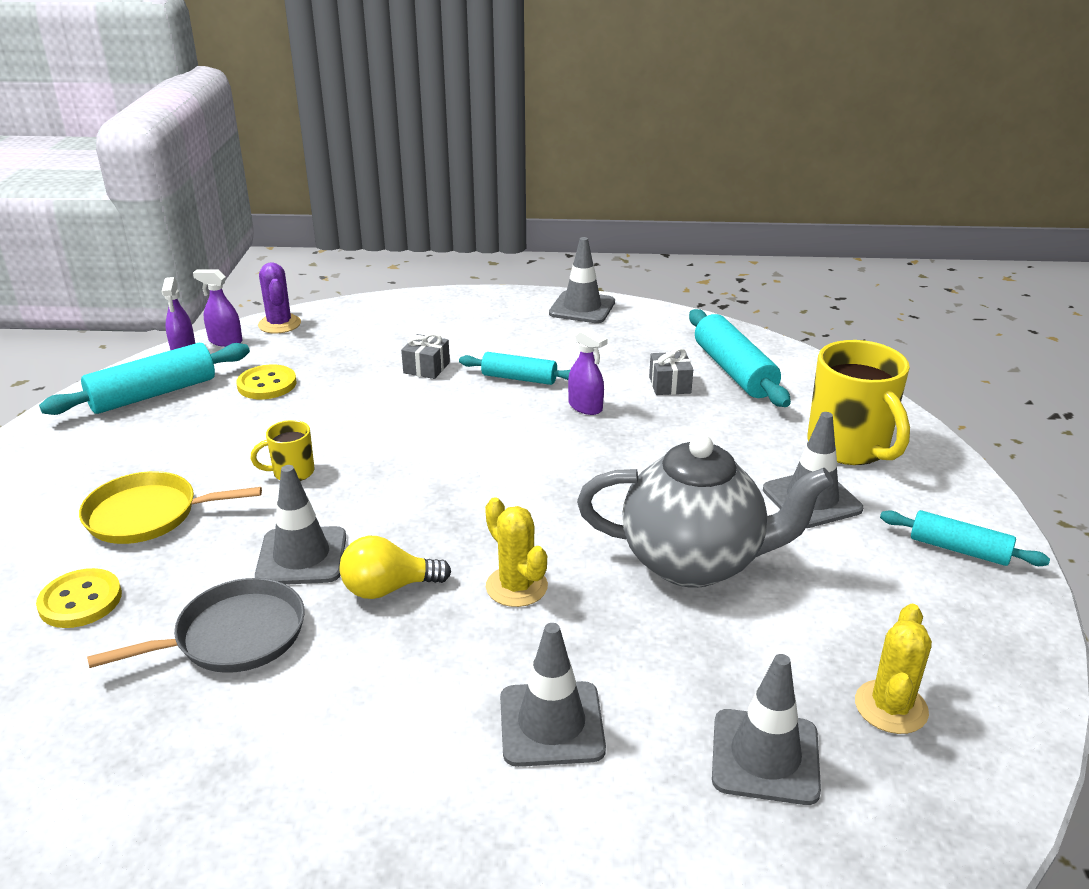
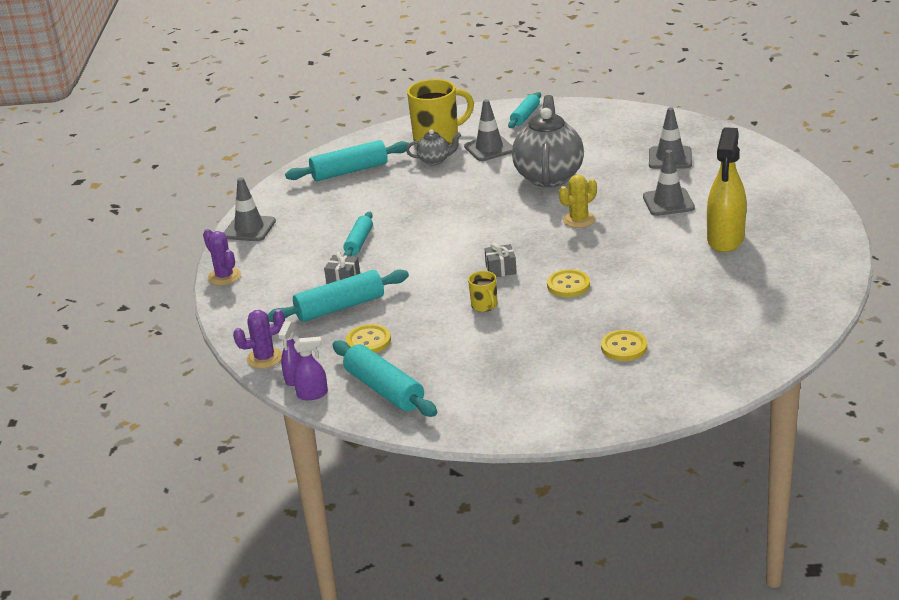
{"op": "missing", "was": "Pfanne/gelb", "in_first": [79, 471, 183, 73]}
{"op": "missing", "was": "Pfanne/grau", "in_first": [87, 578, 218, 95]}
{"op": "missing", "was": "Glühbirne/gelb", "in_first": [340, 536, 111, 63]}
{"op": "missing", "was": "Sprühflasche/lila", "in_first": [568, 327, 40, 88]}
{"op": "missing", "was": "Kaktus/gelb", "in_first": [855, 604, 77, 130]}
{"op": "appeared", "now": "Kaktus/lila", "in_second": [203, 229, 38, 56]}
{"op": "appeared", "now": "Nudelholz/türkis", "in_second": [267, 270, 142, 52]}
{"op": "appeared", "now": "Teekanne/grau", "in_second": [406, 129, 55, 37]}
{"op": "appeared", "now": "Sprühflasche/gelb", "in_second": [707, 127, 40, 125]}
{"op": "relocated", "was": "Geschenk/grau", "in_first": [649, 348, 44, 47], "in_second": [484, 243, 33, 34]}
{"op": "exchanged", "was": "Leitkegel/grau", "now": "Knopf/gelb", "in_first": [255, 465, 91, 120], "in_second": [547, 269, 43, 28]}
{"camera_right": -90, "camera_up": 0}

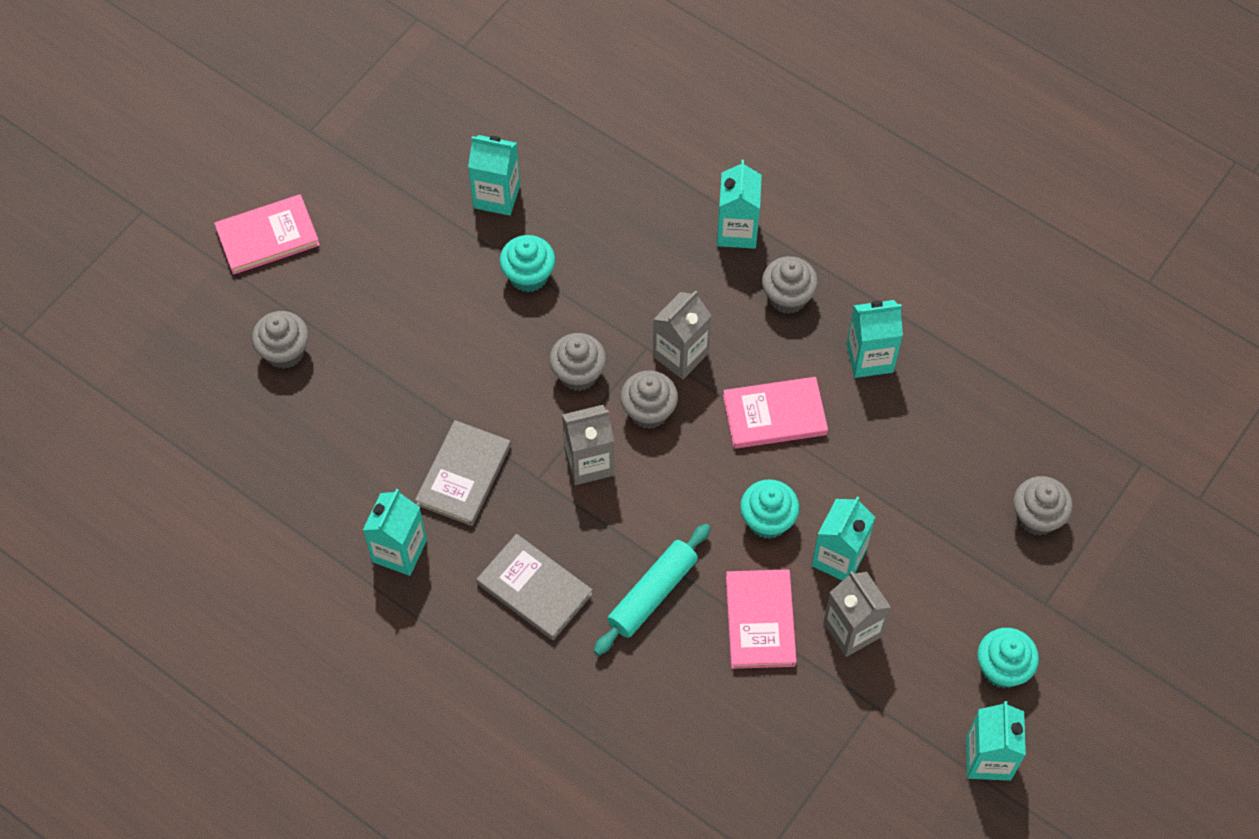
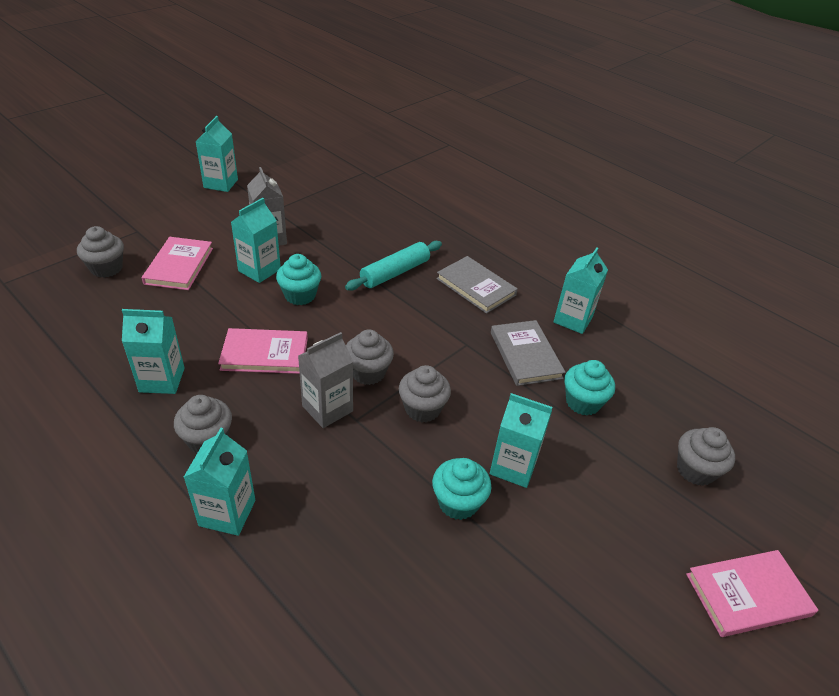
{"op": "missing", "was": "Getränkekarton/grau", "in_first": [562, 405, 52, 80]}
{"op": "relocated", "was": "Getränkekarton/türkis", "in_first": [468, 135, 52, 81], "in_second": [490, 393, 62, 95]}
{"op": "relocated", "was": "Buch/rosa", "in_first": [726, 569, 71, 100], "in_second": [142, 237, 71, 53]}
{"op": "relocated", "was": "Muffin/türkis", "in_first": [977, 628, 62, 60], "in_second": [564, 360, 51, 55]}
{"op": "spun", "was": "Buch/grau", "in_first": [415, 420, 96, 106], "in_second": [491, 320, 75, 66], "clockwise": -45}
{"camera_right": -175, "camera_up": -20}

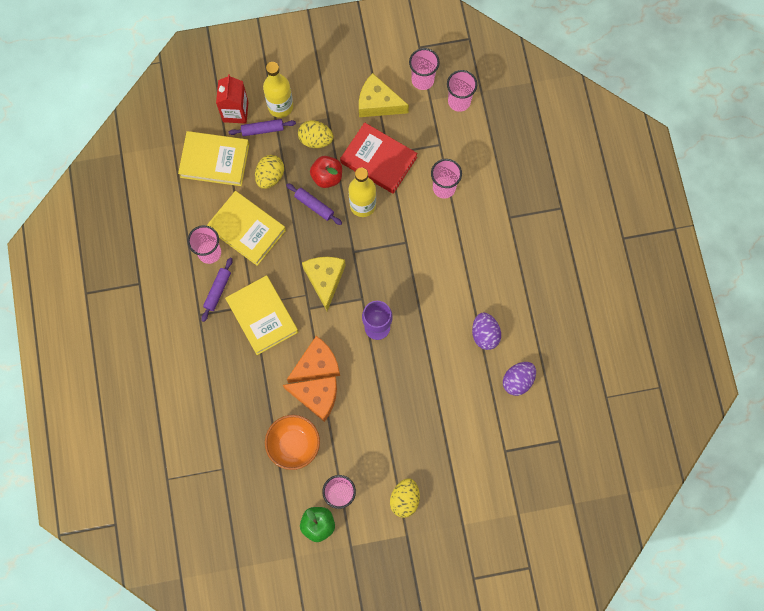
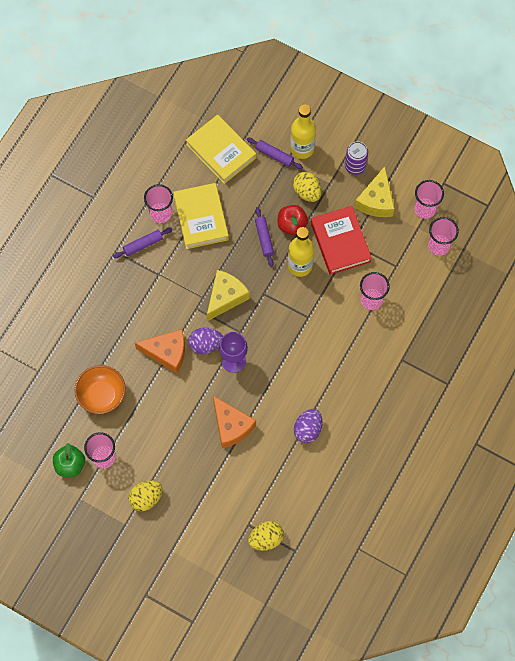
{"op": "missing", "was": "Getränkekarton/rot", "in_first": [216, 74, 32, 50]}
{"op": "missing", "was": "Buch/gelb", "in_first": [225, 275, 73, 80]}
{"op": "appeared", "now": "Dose/lila", "in_second": [345, 141, 23, 34]}
{"op": "relocated", "was": "Ei/gelb", "in_first": [255, 155, 29, 34], "in_second": [248, 521, 36, 30]}
{"op": "relocated", "was": "Käse/orange", "in_first": [283, 377, 54, 45], "in_second": [213, 396, 43, 52]}
{"op": "relocated", "was": "Ei/lila", "in_first": [503, 362, 33, 34], "in_second": [188, 328, 35, 26]}
{"op": "spun", "was": "Käse/gelb", "in_first": [359, 73, 50, 44], "in_second": [355, 166, 39, 51], "clockwise": -135}
{"camera_right": 40, "camera_up": -5}

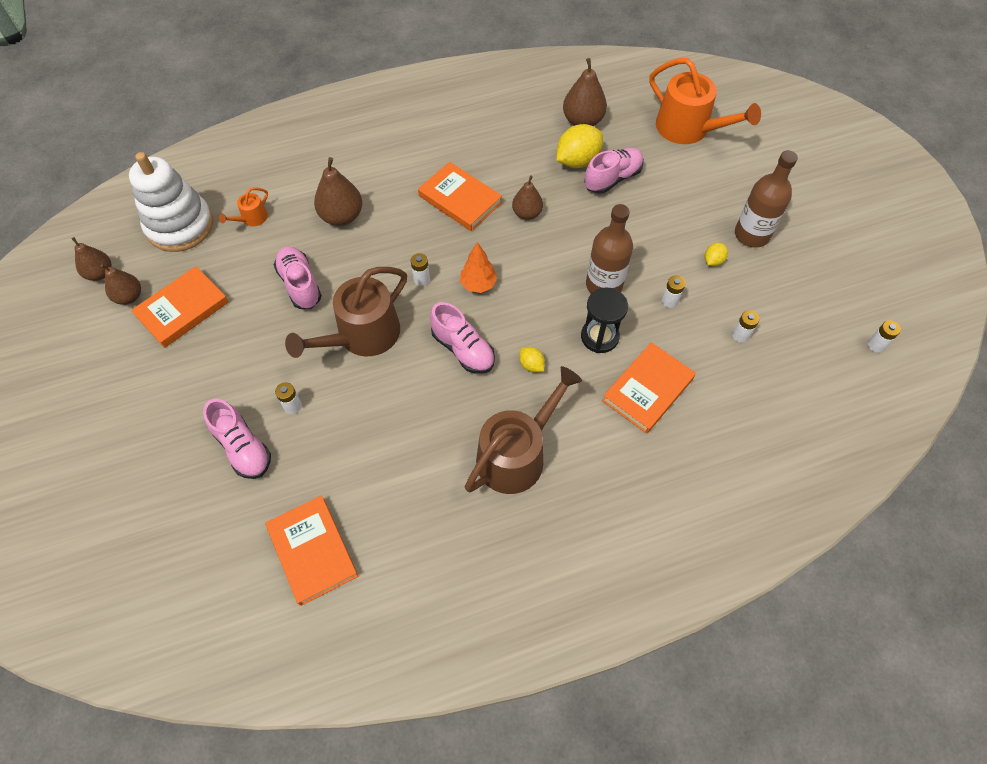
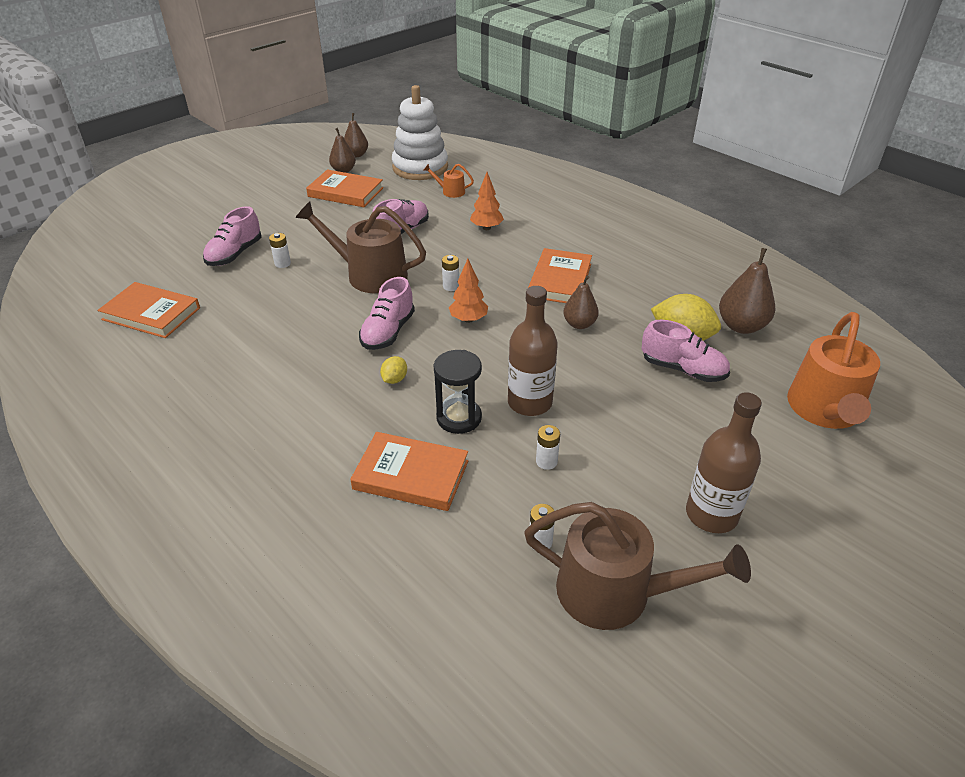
{"op": "missing", "was": "Zitrone/gelb", "in_first": [705, 243, 23, 23]}
{"op": "missing", "was": "Batterie/weiß", "in_first": [868, 320, 33, 33]}
{"op": "relocated", "was": "Gießkanne/braun", "in_first": [465, 366, 117, 128], "in_second": [524, 502, 227, 128]}
{"op": "exchanged", "was": "Birne/braun", "now": "Baum/orange", "in_first": [314, 157, 49, 69], "in_second": [470, 172, 34, 58]}
{"op": "spun", "was": "Buch/orange", "in_first": [265, 496, 93, 110], "in_second": [97, 282, 103, 56], "clockwise": 75}
{"camera_right": 65, "camera_up": -20}

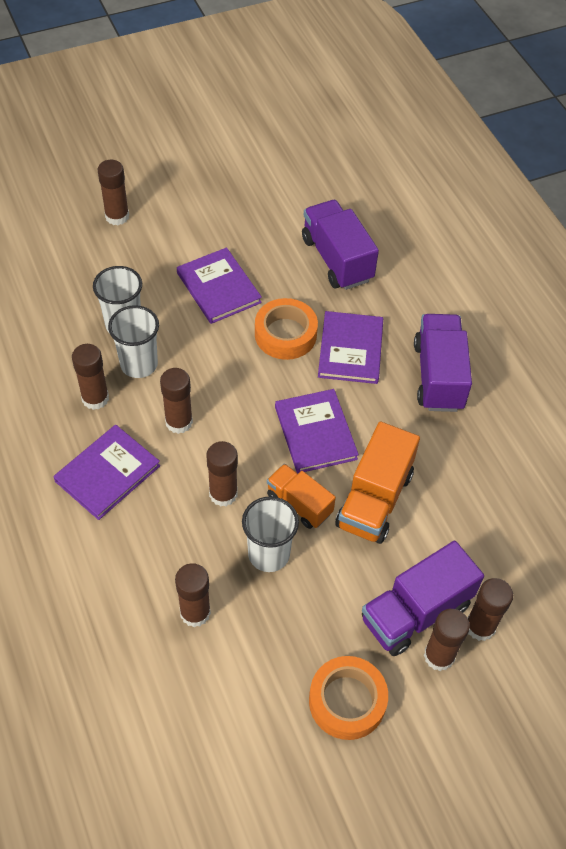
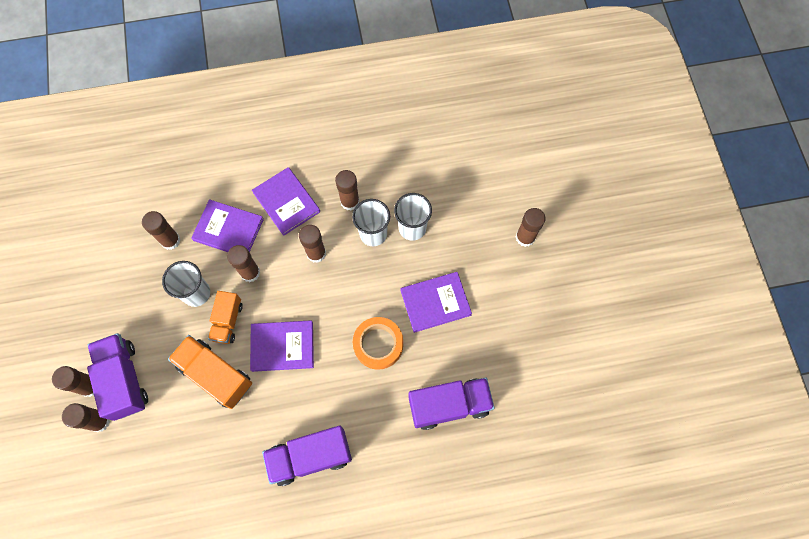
{"op": "missing", "was": "Klebeband/orange", "in_first": [309, 656, 79, 84]}
{"op": "relocated", "was": "Buch/lila", "in_first": [318, 311, 65, 73], "in_second": [191, 199, 73, 53]}
{"op": "spun", "was": "Lastwagen/orange", "in_first": [267, 464, 69, 65], "in_second": [208, 291, 35, 53], "clockwise": 135}
{"op": "spun", "was": "Lastwagen/lila", "in_first": [414, 314, 58, 98], "in_second": [262, 426, 90, 60], "clockwise": 150}
{"camera_right": 105, "camera_up": 15}

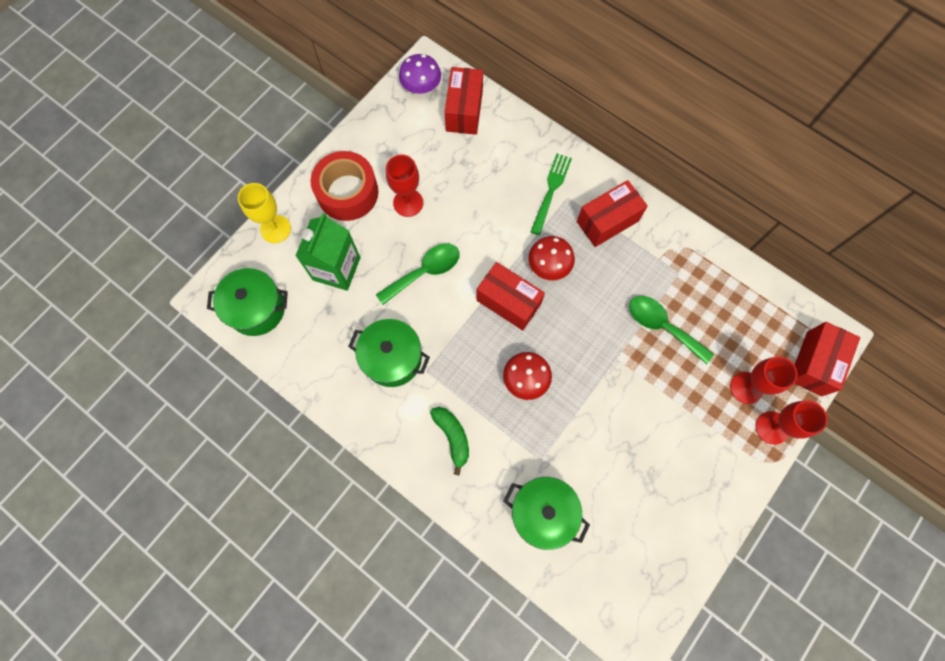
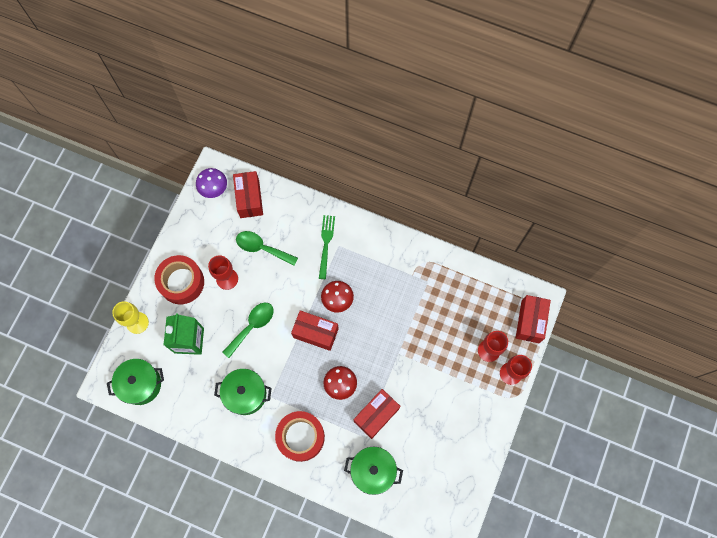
{"op": "relocated", "was": "Schachtel/rot", "in_first": [577, 180, 71, 67], "in_second": [354, 389, 47, 50]}
{"op": "relocated", "was": "Löffel/grün", "in_first": [629, 296, 85, 68], "in_second": [236, 231, 62, 35]}
{"op": "exchanged", "was": "Banane/grün", "now": "Klebeband/rot", "in_first": [430, 407, 39, 69], "in_second": [275, 411, 50, 51]}
{"camera_right": -15, "camera_up": 0}

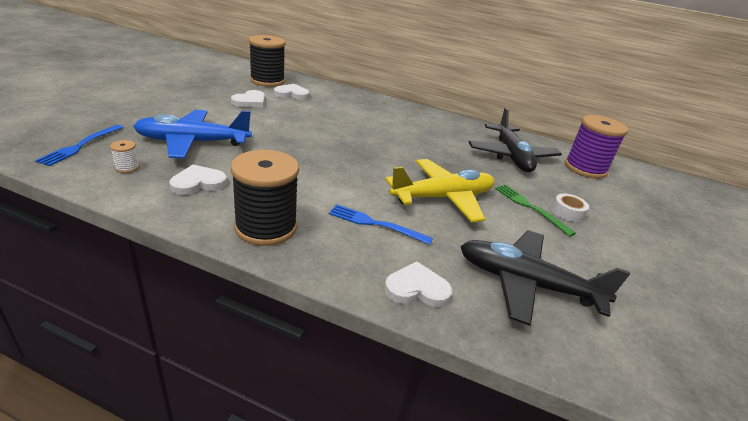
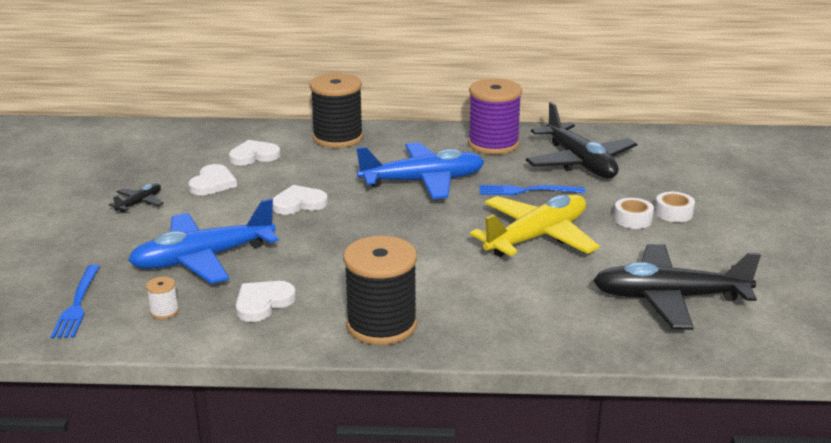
{"op": "appeared", "now": "Flugzeug/schwarz", "in_second": [109, 183, 55, 30]}
{"op": "appeared", "now": "Flugzeug/blau", "in_second": [356, 142, 128, 57]}
{"op": "relocated", "was": "Garnrolle/schwarz", "in_first": [249, 35, 37, 52], "in_second": [310, 73, 53, 75]}
{"op": "relocated", "was": "Gabel/blau", "in_first": [329, 204, 104, 41], "in_second": [480, 185, 105, 10]}
{"op": "relocated", "was": "Herz/weiß", "in_first": [384, 262, 68, 45], "in_second": [272, 185, 56, 30]}
{"op": "relocated", "was": "Garnrolle/lila", "in_first": [565, 115, 63, 64], "in_second": [468, 78, 54, 77]}
{"op": "exchanged", "was": "Gabel/grün", "now": "Klebeband/weiß", "in_first": [495, 185, 81, 52], "in_second": [614, 198, 40, 31]}
{"camera_right": -15, "camera_up": -5}

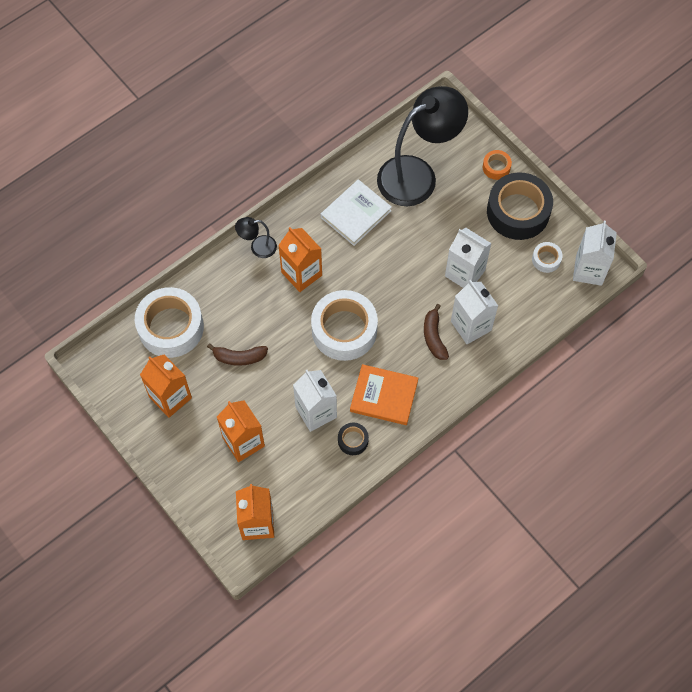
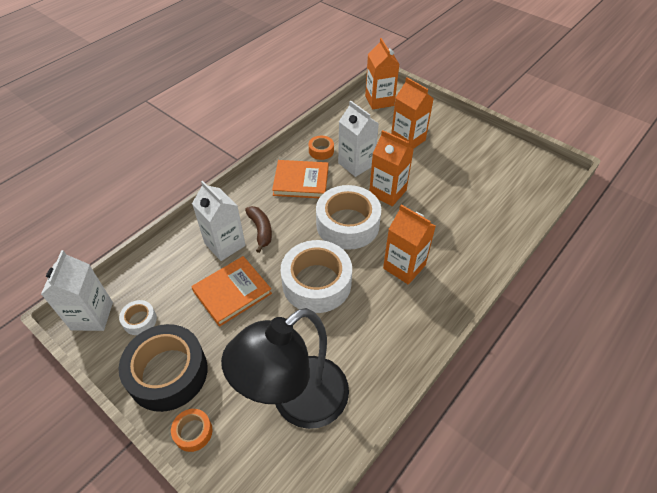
{"op": "missing", "was": "Banane/braun", "in_first": [207, 343, 61, 23]}
{"op": "missing", "was": "Lampe/schwarz", "in_first": [235, 217, 42, 41]}
{"op": "missing", "was": "Buch/weiß", "in_first": [321, 179, 71, 67]}
{"op": "relocated", "was": "Klebeband/weiß", "in_first": [135, 287, 69, 71], "in_second": [281, 240, 71, 73]}
{"op": "relocated", "was": "Getränkekarton/orange", "in_first": [140, 355, 52, 63], "in_second": [369, 130, 45, 76]}
{"op": "exchanged", "was": "Getränkekarton/weiß", "now": "Buch/orange", "in_first": [445, 228, 47, 60], "in_second": [191, 256, 81, 71]}
{"op": "colour", "was": "Klebeband/schwarz", "now": "Klebeband/orange", "in_first": [338, 423, 31, 32], "in_second": [309, 136, 25, 24]}
{"camera_right": 170, "camera_up": -15}

